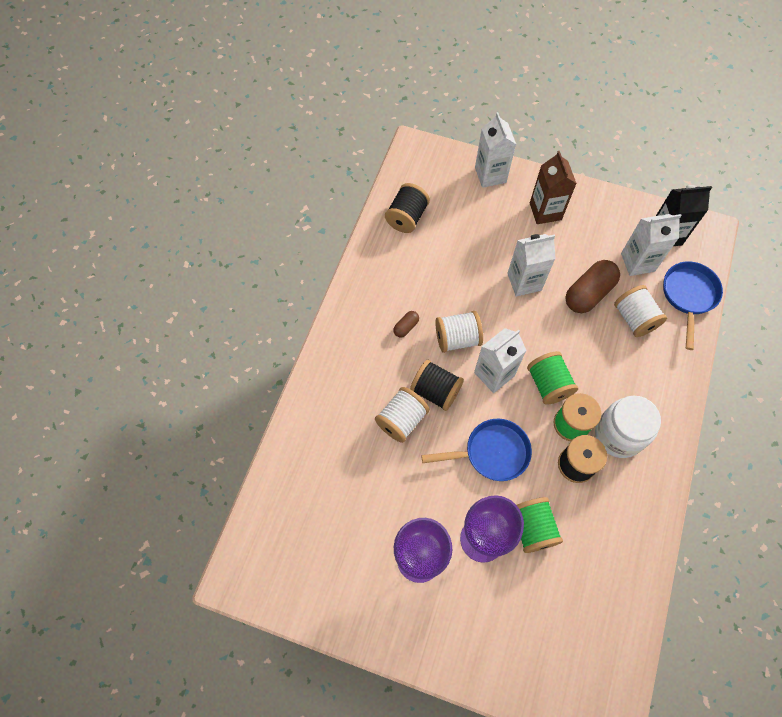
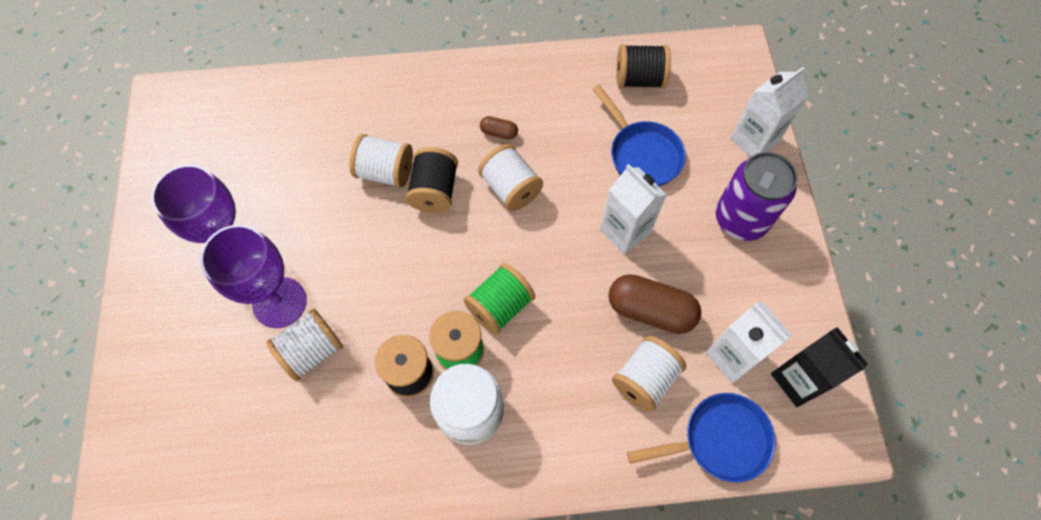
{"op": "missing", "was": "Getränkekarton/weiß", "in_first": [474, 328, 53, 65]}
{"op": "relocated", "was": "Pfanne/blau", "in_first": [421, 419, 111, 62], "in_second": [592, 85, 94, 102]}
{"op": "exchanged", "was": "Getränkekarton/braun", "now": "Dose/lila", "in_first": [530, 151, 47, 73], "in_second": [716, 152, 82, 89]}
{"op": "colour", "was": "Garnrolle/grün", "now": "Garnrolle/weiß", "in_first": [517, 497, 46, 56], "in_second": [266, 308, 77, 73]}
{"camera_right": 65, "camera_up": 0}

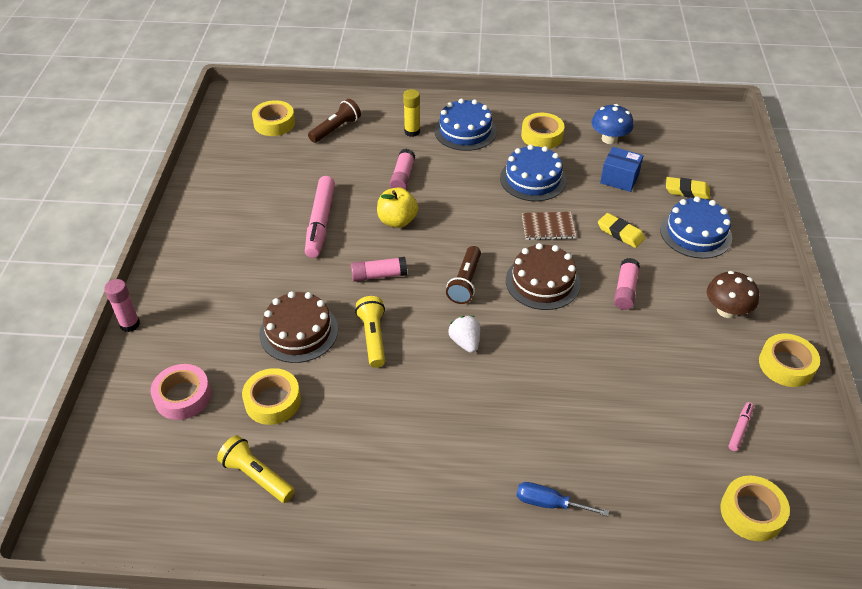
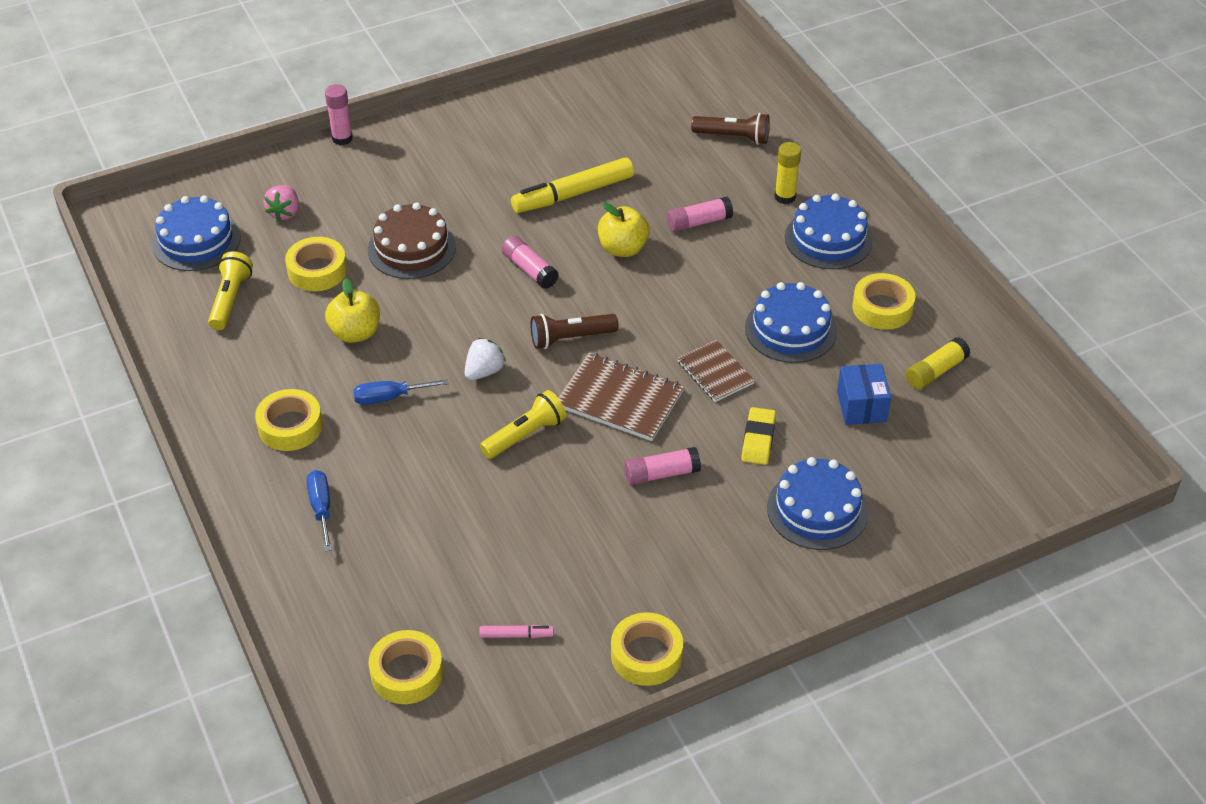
{"op": "missing", "was": "Radiergummi/gelb", "in_first": [666, 177, 44, 22]}
{"op": "missing", "was": "Pilz/braun", "in_first": [707, 271, 52, 47]}
{"op": "appeared", "now": "Kuchen/blau", "in_second": [152, 195, 89, 76]}
{"op": "appeared", "now": "Apfel/gelb", "in_second": [325, 278, 55, 65]}
{"op": "appeared", "now": "Schraubenzieher/blau", "in_second": [353, 379, 96, 26]}
{"op": "relocated", "was": "Klebeband/gelb", "in_first": [252, 100, 43, 36], "in_second": [255, 389, 68, 62]}
{"op": "relocated", "was": "Taschenlampe/gelb", "in_first": [355, 296, 30, 72], "in_second": [480, 390, 86, 69]}
{"op": "exchanged", "was": "Klebeband/rosa", "now": "Erdbeere/rosa", "in_first": [151, 364, 60, 56], "in_second": [263, 185, 36, 36]}
{"op": "exchanged", "was": "Kuchen/braun", "now": "Notizbuch/braun", "in_first": [506, 243, 74, 67], "in_second": [558, 353, 126, 88]}
{"op": "exchanged", "was": "Pilz/blau", "now": "Klebestift/gelb", "in_first": [591, 104, 43, 40], "in_second": [906, 337, 64, 53]}
{"op": "colour", "was": "Filzstift/rosa", "now": "Filzstift/gelb", "in_first": [305, 176, 30, 82], "in_second": [511, 157, 123, 56]}
{"camera_right": 60, "camera_up": 0}

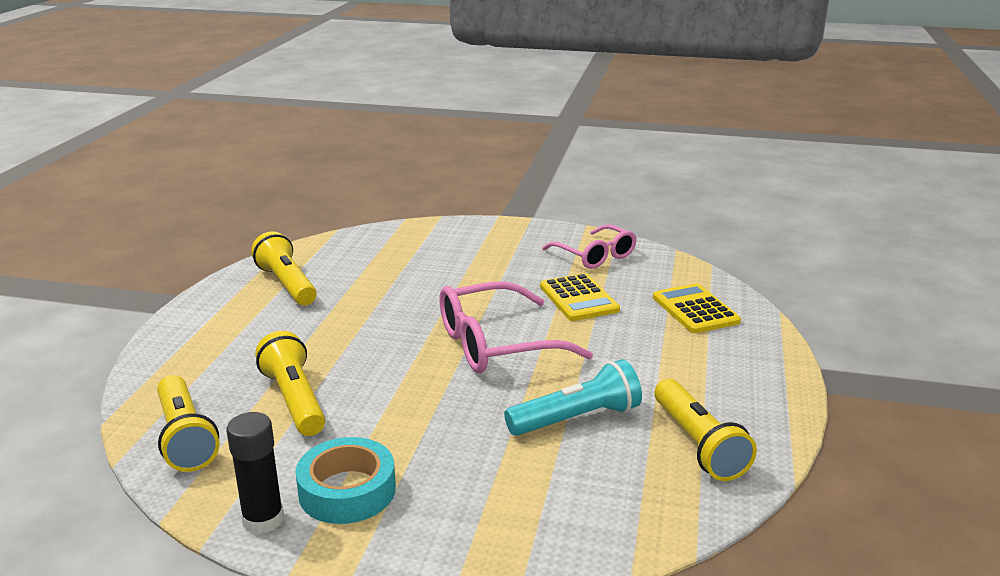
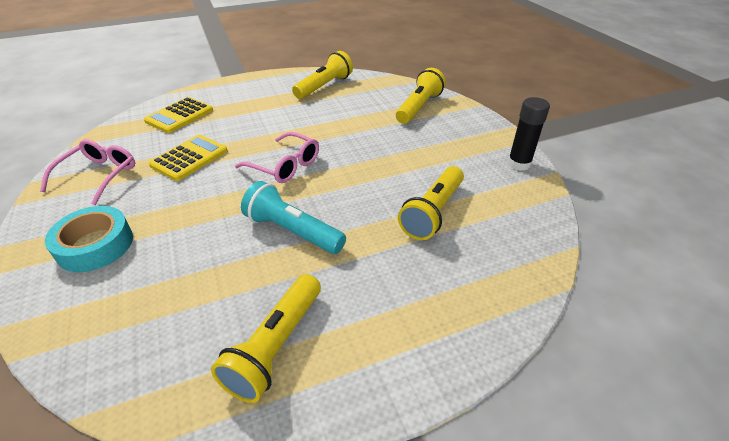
{"op": "relocated", "was": "Taschenlampe/gelb", "in_first": [157, 375, 63, 97], "in_second": [396, 68, 50, 56]}
{"op": "relocated", "was": "Klebeband/türkis", "in_first": [295, 437, 101, 87], "in_second": [45, 206, 88, 66]}
{"op": "relocated", "was": "Taschenlampe/türkis", "in_first": [504, 359, 138, 77], "in_second": [241, 181, 105, 73]}
{"op": "size", "was": "Brille/rosa", "in_first": [439, 281, 154, 92], "in_second": [235, 132, 84, 51], "ratio": 0.67}
{"camera_right": -125, "camera_up": 15}

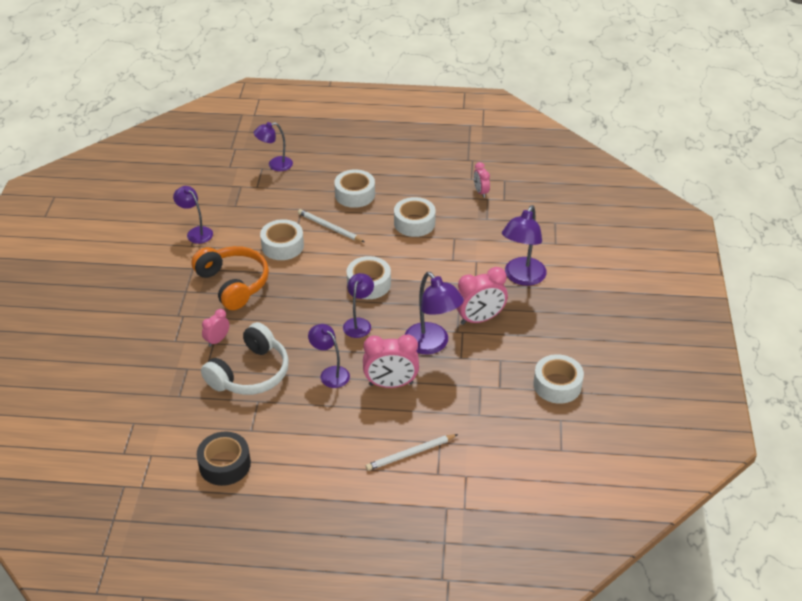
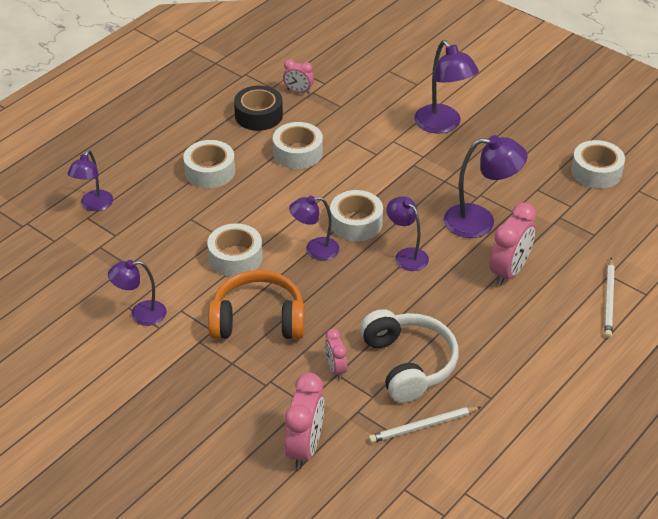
{"op": "relocated", "was": "Klebeband/schwarz", "in_first": [197, 431, 54, 55], "in_second": [234, 85, 49, 46]}
{"op": "relocated", "was": "Bleistift/weiß", "in_first": [298, 209, 66, 33], "in_second": [368, 407, 113, 36]}
{"op": "relocated", "was": "Lampe/lila", "in_first": [308, 324, 42, 64], "in_second": [289, 196, 50, 64]}
{"op": "relocated", "was": "Wecker/rosa", "in_first": [456, 267, 52, 58], "in_second": [284, 373, 40, 96]}
{"camera_right": -55, "camera_up": 0}

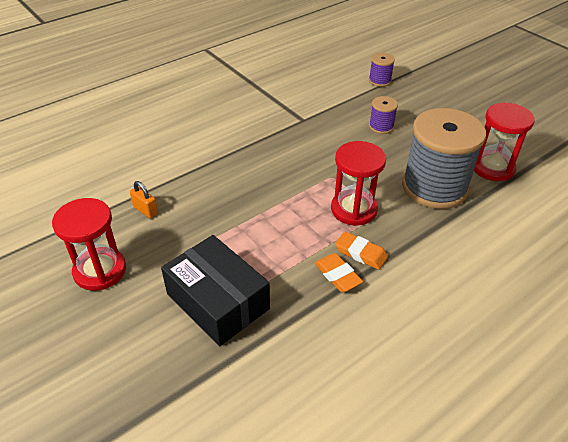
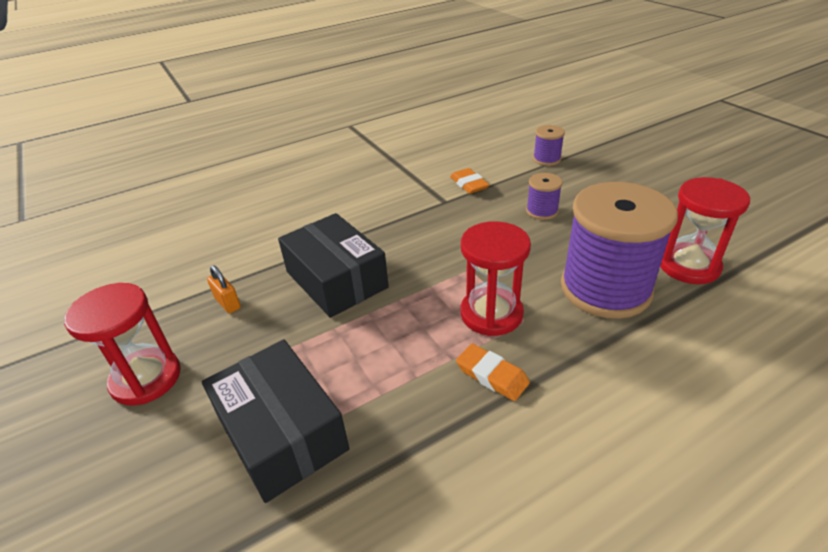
{"op": "appeared", "now": "Schachtel/schwarz", "in_second": [278, 213, 111, 105]}
{"op": "relocated", "was": "Radiergummi/orange", "in_first": [315, 253, 48, 39], "in_second": [450, 168, 39, 26]}
{"op": "colour", "was": "Garnrolle/grau", "now": "Garnrolle/lila", "in_first": [402, 108, 84, 101], "in_second": [561, 182, 117, 137]}
{"camera_right": 10, "camera_up": -5}

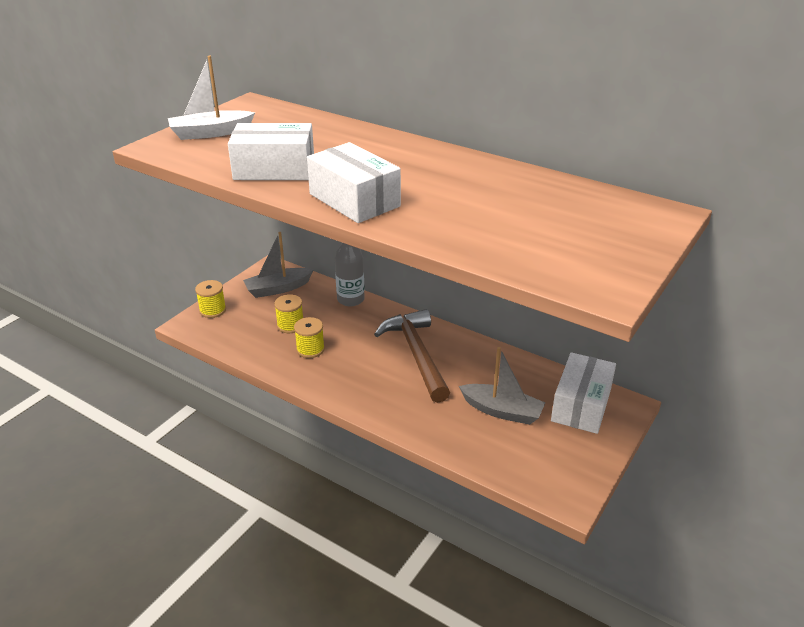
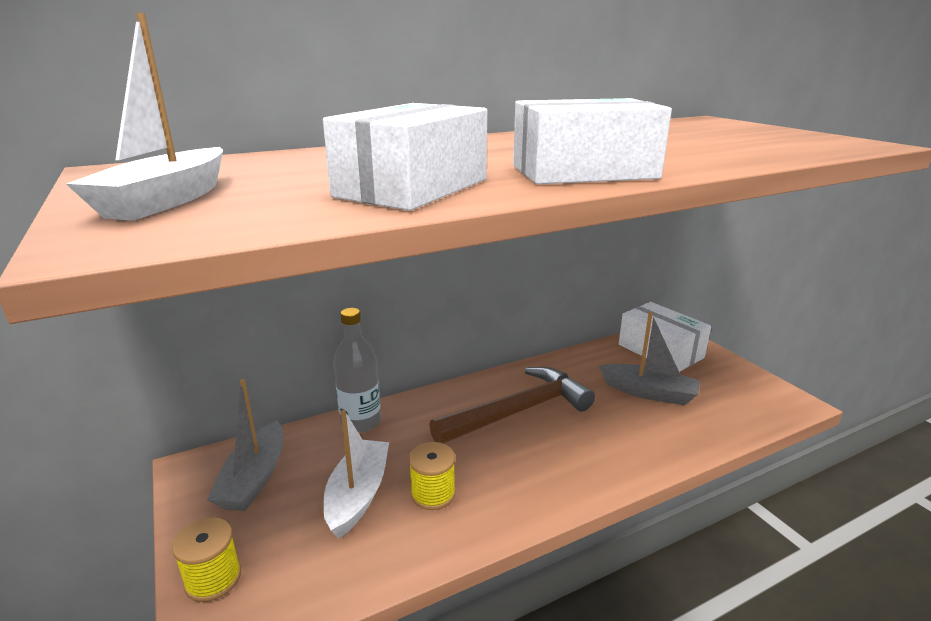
{"op": "exchanged", "was": "Garnrolle/gelb", "now": "Boot/weiß", "in_first": [274, 294, 29, 39], "in_second": [323, 410, 66, 129]}
{"op": "spun", "was": "Hammer/braun", "in_first": [374, 309, 76, 94], "in_second": [429, 367, 166, 77], "clockwise": 135}
{"op": "spun", "was": "Boot/grau", "in_first": [459, 347, 86, 78], "in_second": [599, 312, 101, 93], "clockwise": 60}
{"camera_right": -60, "camera_up": -10}

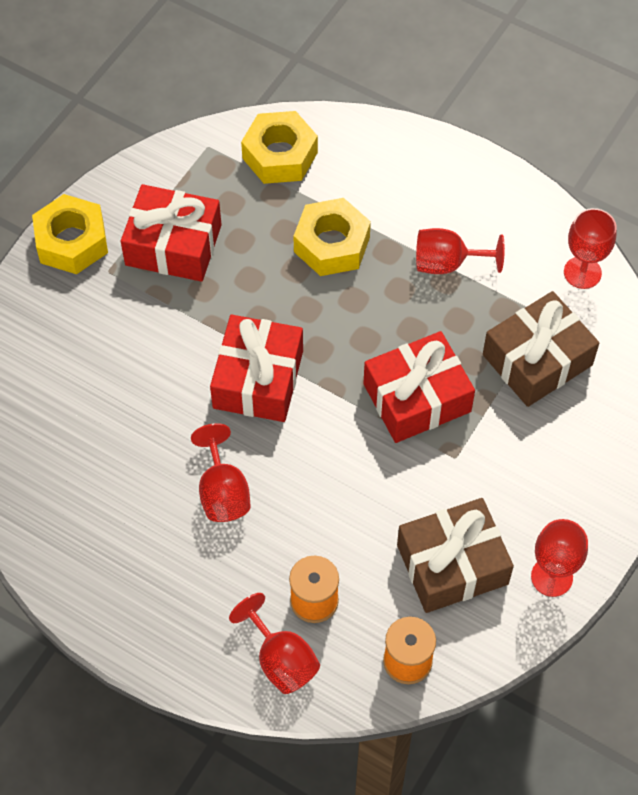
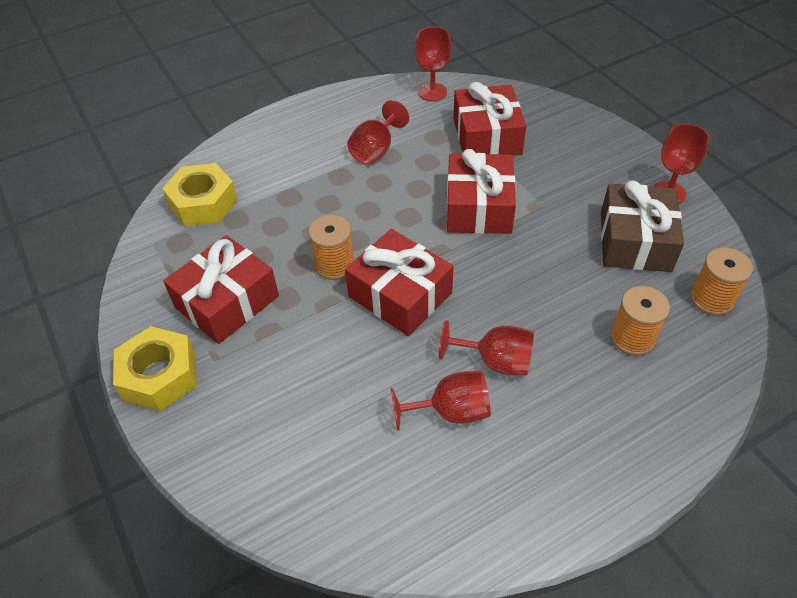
{"op": "missing", "was": "Sechskantmutter/gelb", "in_first": [294, 198, 77, 78]}
{"op": "appeared", "now": "Garnrolle/orange", "in_second": [308, 215, 47, 65]}
{"op": "relocated", "was": "Kelch/rot", "in_first": [229, 593, 91, 101], "in_second": [391, 371, 100, 60]}
{"op": "colour", "was": "Geschenk/braun", "now": "Geschenk/rot", "in_first": [483, 291, 116, 116], "in_second": [453, 82, 73, 74]}
{"camera_right": -60, "camera_up": -10}

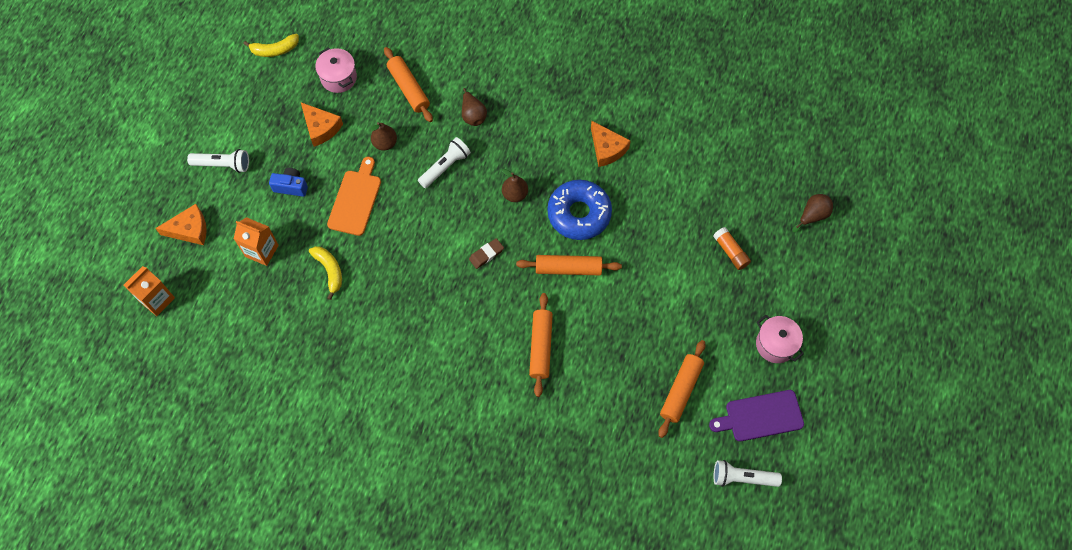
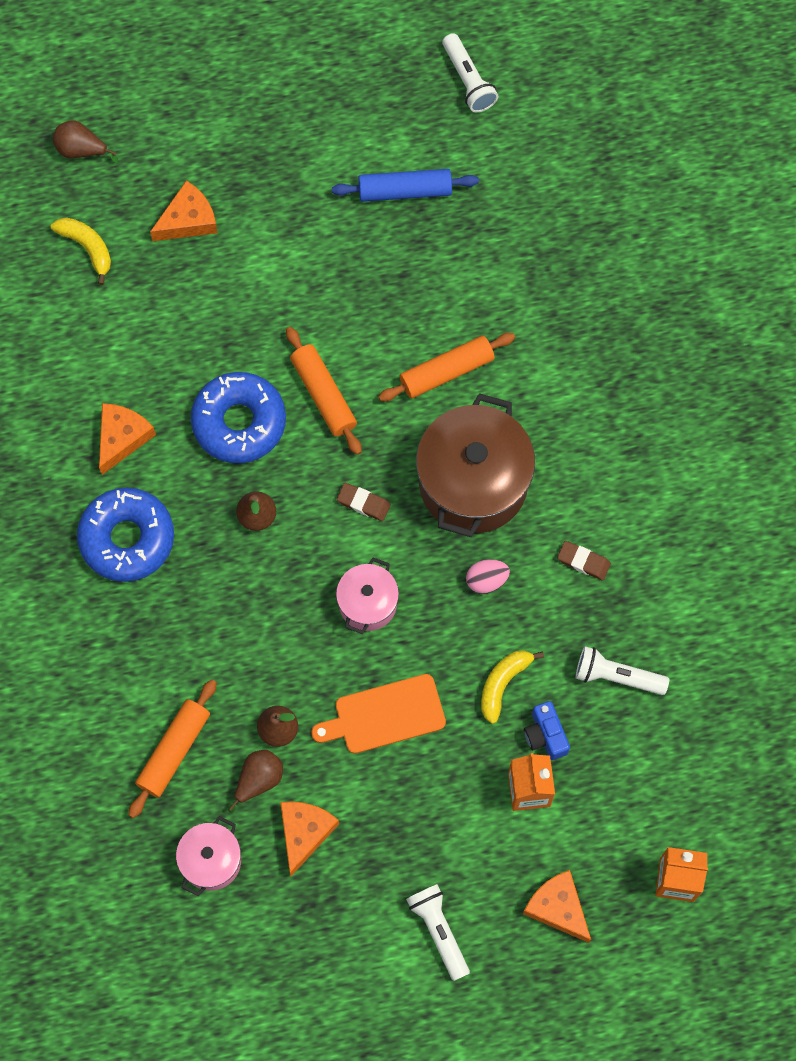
{"op": "missing", "was": "Schneidebrett/lila", "in_first": [709, 390, 95, 51]}
{"op": "appeared", "now": "Donut/blau", "in_second": [77, 488, 97, 94]}
{"op": "appeared", "now": "Kochtopf/braun", "in_second": [416, 393, 119, 144]}
{"op": "appeared", "now": "Ei/rosa", "in_second": [466, 559, 44, 35]}
{"op": "appeared", "now": "Radiergummi/braun", "in_second": [557, 541, 54, 39]}
{"op": "relocated", "was": "Banane/gelb", "in_first": [244, 34, 55, 23], "in_second": [51, 217, 60, 68]}
{"op": "relocated", "was": "Kamera/blau", "in_first": [269, 168, 39, 29], "in_second": [524, 701, 46, 59]}
{"op": "relocated", "was": "Taschenlampe/weiß", "in_first": [418, 137, 53, 51], "in_second": [576, 646, 93, 49]}
{"op": "relocated", "was": "Birne/braun", "in_first": [462, 88, 25, 38], "in_second": [228, 750, 55, 63]}
{"op": "relocated", "was": "Kochtopf/rosa", "in_first": [756, 315, 48, 48], "in_second": [336, 558, 63, 76]}
{"op": "exchanged", "was": "Klebestift/orange", "now": "Käse/orange", "in_first": [713, 227, 38, 43], "in_second": [150, 180, 68, 61]}
{"op": "colour", "was": "Nudelholz/orange", "now": "Nudelholz/blau", "in_first": [658, 340, 47, 98], "in_second": [332, 169, 147, 33]}
{"camera_right": -120, "camera_up": 5}

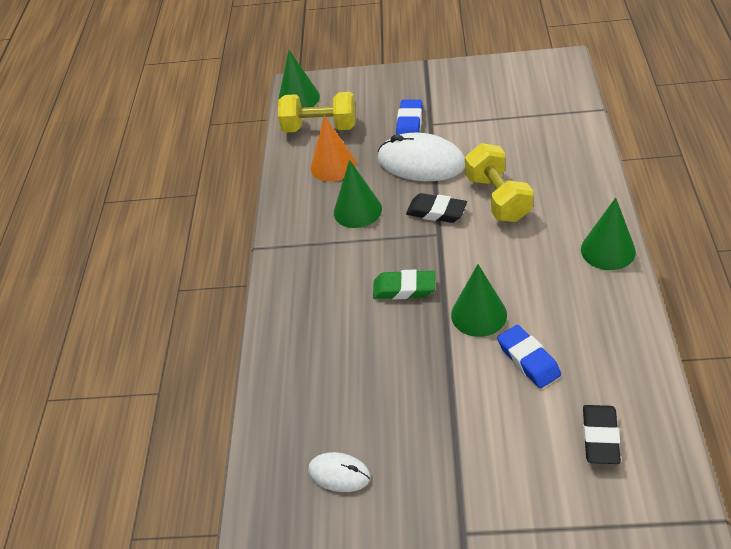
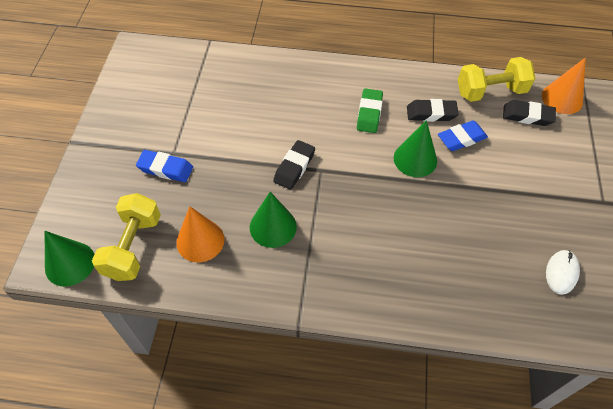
{"op": "missing", "was": "Computermaus/weiß", "in_first": [378, 133, 87, 48]}
{"op": "missing", "was": "Kegel/grün", "in_first": [581, 198, 55, 72]}
{"op": "appeared", "now": "Radiergummi/schwarz", "in_second": [407, 99, 52, 23]}
{"op": "appeared", "now": "Kegel/orange", "in_second": [542, 57, 44, 57]}
{"op": "relocated", "was": "Radiergummi/grün", "in_first": [373, 269, 62, 31], "in_second": [357, 88, 26, 45]}
{"op": "relocated", "was": "Hantel/gelb", "in_first": [465, 143, 68, 79], "in_second": [458, 57, 77, 45]}
{"camera_right": -90, "camera_up": 10}

